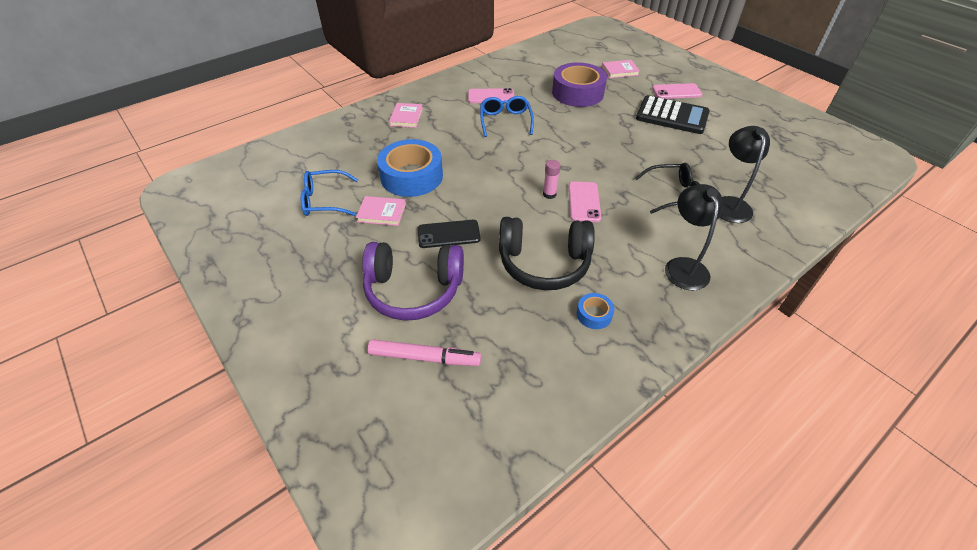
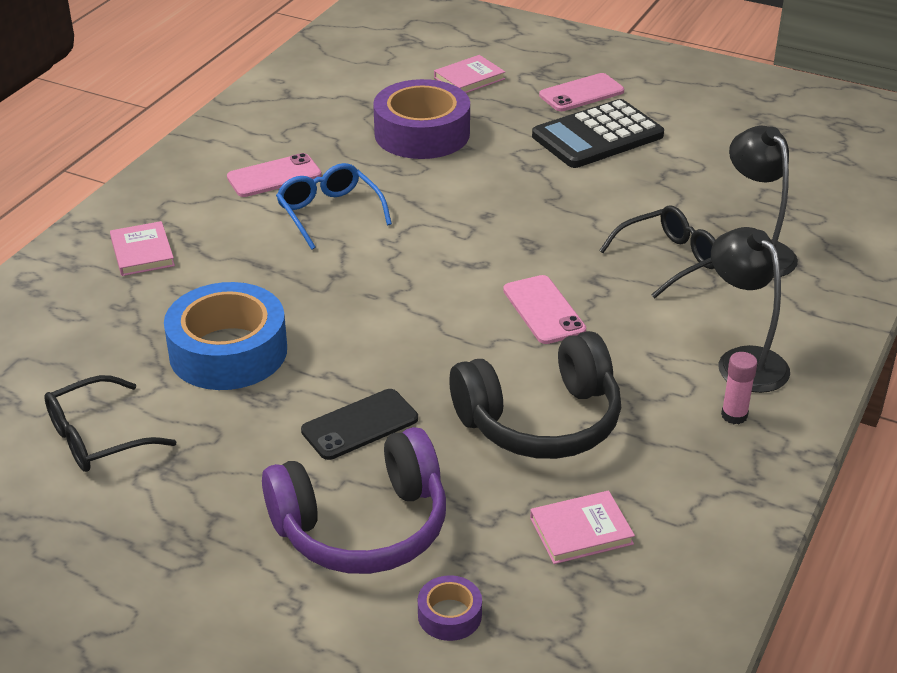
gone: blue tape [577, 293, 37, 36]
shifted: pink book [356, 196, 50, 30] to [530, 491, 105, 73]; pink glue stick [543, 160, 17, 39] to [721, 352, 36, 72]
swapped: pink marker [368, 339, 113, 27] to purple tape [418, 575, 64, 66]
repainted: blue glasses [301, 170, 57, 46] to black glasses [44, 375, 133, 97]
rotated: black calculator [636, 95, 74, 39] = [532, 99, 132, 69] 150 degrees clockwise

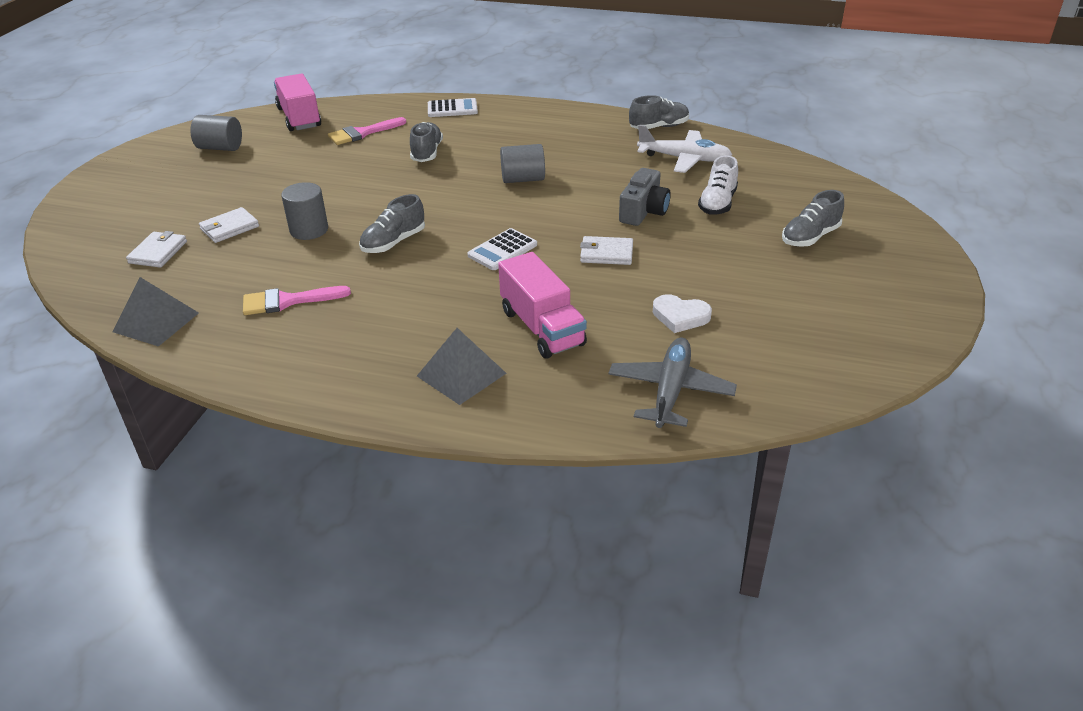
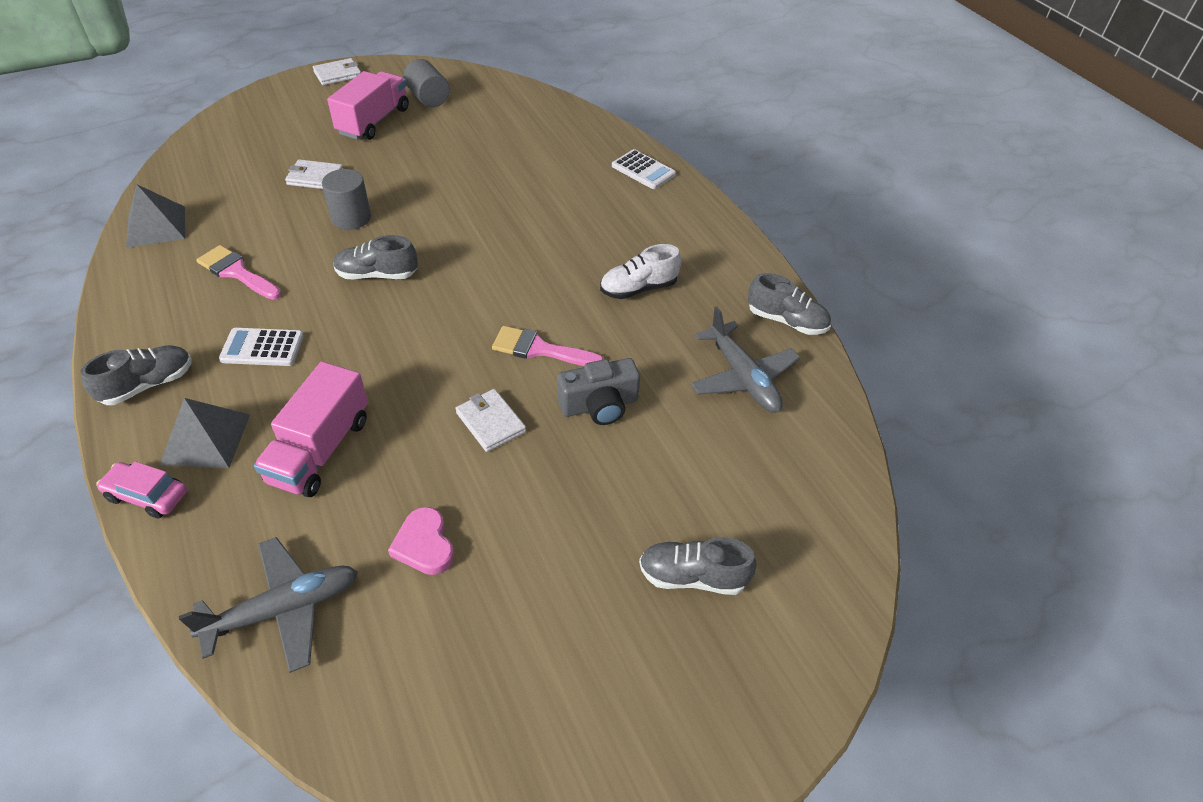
gone: grey cylinder [500, 144, 45, 39]
new: pink car [96, 461, 91, 58]
shifted: white wallet [126, 231, 61, 37] to [313, 58, 48, 27]; pink truck [274, 73, 47, 58] to [327, 71, 82, 69]; pink brush [328, 117, 78, 28] to [492, 326, 112, 40]; grey shoe [410, 122, 33, 40] to [81, 345, 111, 60]; white calculator [467, 228, 70, 42] to [219, 328, 85, 38]; white shoe [698, 155, 40, 60] to [600, 244, 81, 55]
repainted: white plane [637, 125, 95, 48] to grey plane [690, 307, 110, 106]; white heart [653, 294, 59, 39] to pink heart [388, 507, 66, 68]

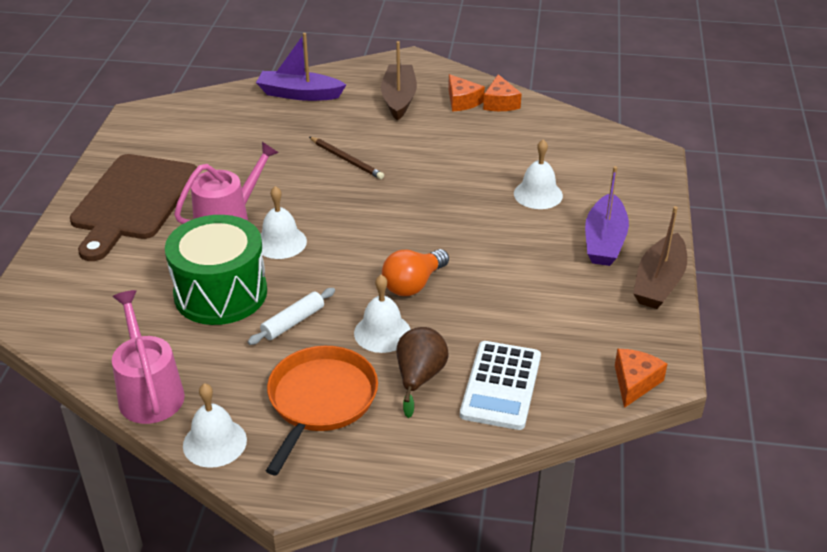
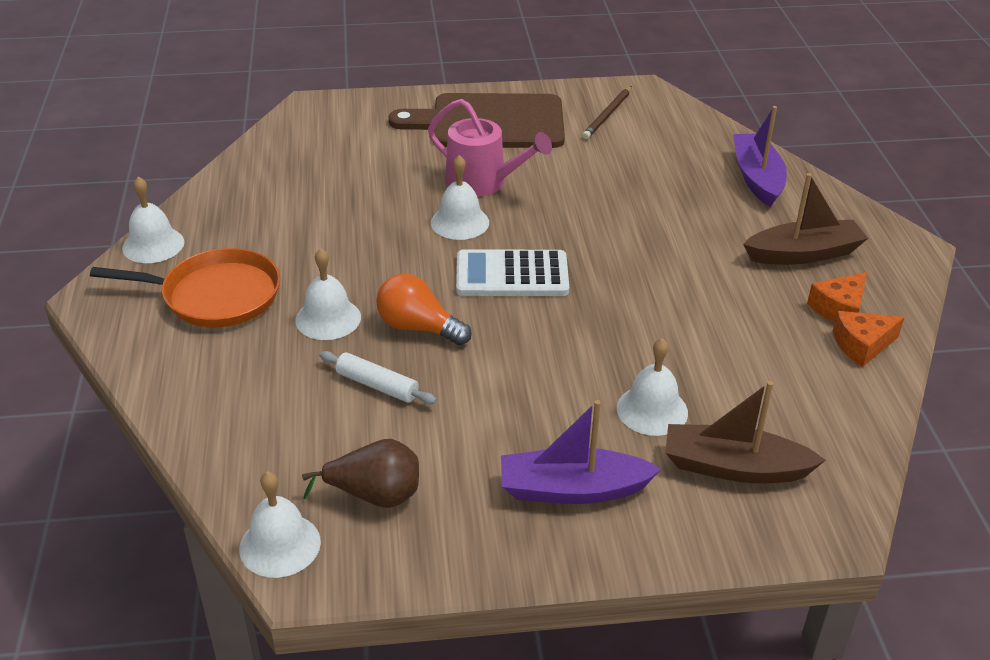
gone: pink watering can [112, 290, 73, 134]; green drum [165, 215, 102, 110]
shifted: white rolling pin [248, 288, 87, 57] to [319, 351, 118, 53]; brown pencil [309, 137, 75, 42] to [582, 86, 50, 53]; brown pear [396, 327, 53, 91] to [302, 439, 117, 69]; white calculator [460, 341, 81, 89] to [456, 249, 113, 47]; brown boat [633, 206, 54, 103] to [665, 381, 161, 102]
swapped: orange cheese [615, 349, 52, 59] to white bell [239, 471, 82, 107]

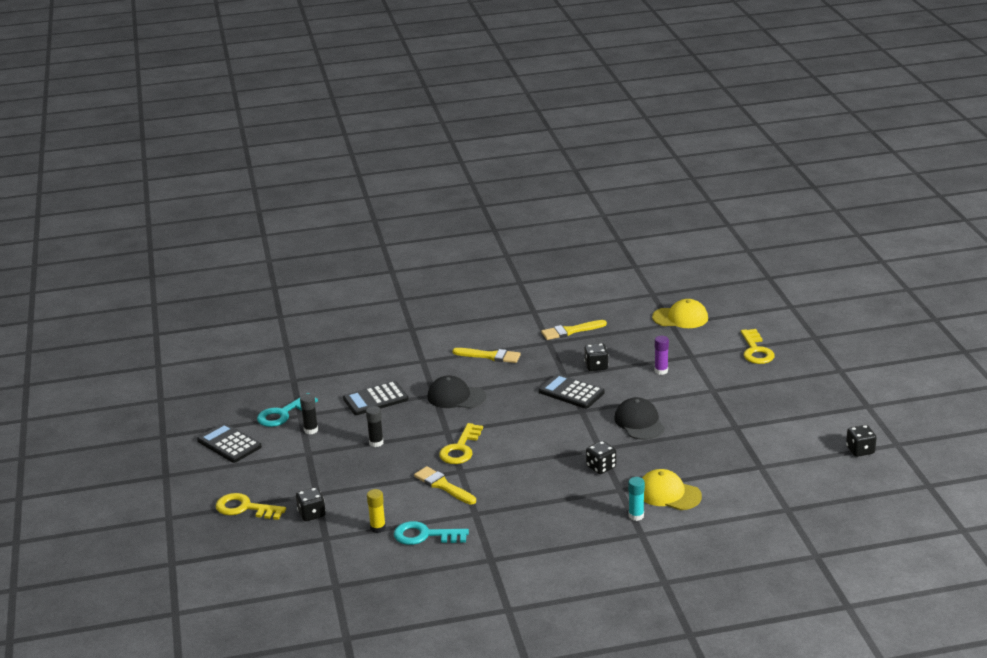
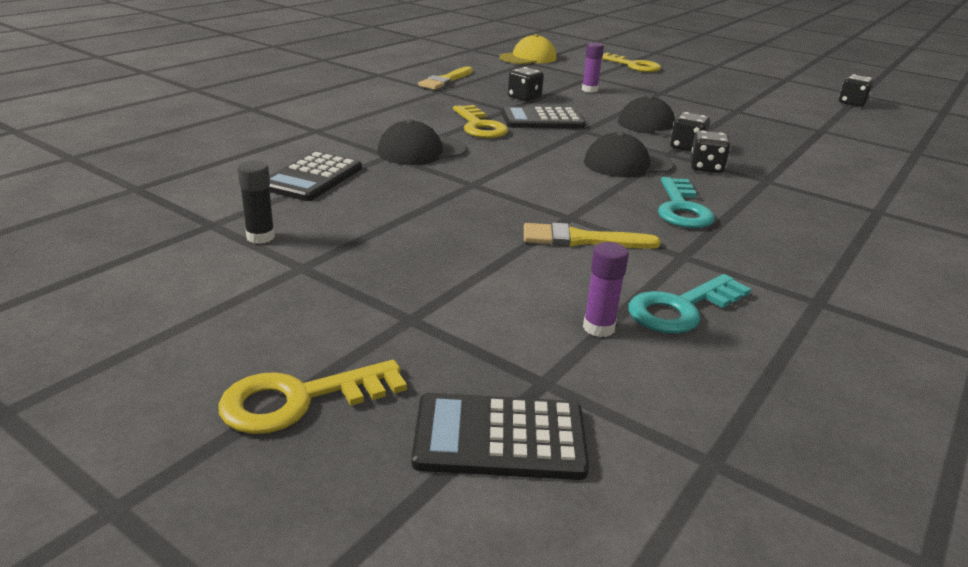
gone: black glue stick [366, 406, 17, 41]; yellow brush [452, 348, 69, 15]; turquoise glue stick [628, 477, 17, 44]; yellow cap [642, 469, 60, 41]
new: black cap [584, 132, 90, 45]
shifted: black calculator [197, 423, 65, 40] to [411, 393, 178, 87]; turquoise key [257, 393, 61, 34] to [658, 177, 57, 51]; black dice [296, 487, 30, 34] to [670, 112, 40, 40]; yellow key [439, 423, 44, 41] to [453, 105, 55, 33]
repainted: yellow glue stick [367, 489, 19, 44] to purple glue stick [583, 242, 46, 95]

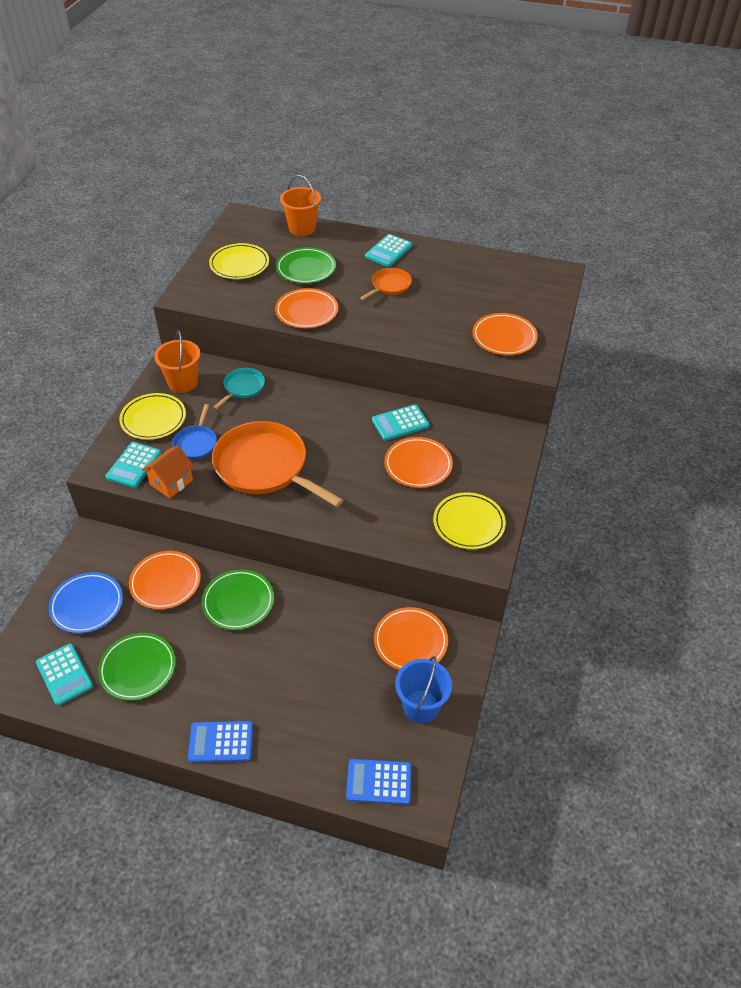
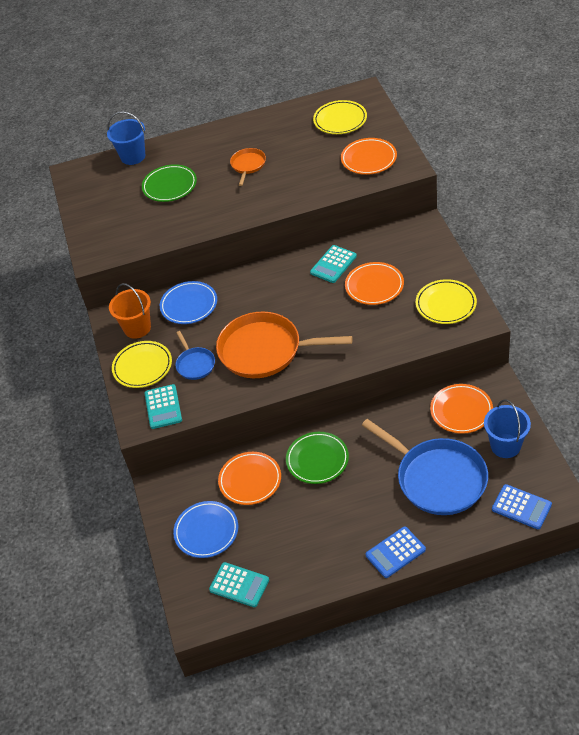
gone: green plate [98, 633, 78, 68]; orange house [142, 445, 52, 53]; orange plate [275, 288, 63, 40]; turquoise calculator [365, 234, 47, 33]
new: blue pan [362, 419, 126, 96]
shifted: yellow plate [209, 243, 60, 36] to [313, 100, 54, 34]
swapped: turquoise pan [214, 368, 51, 41] to blue plate [160, 281, 57, 43]
repainted: orange bucket [280, 175, 41, 61] to blue bucket [107, 111, 38, 54]
rotated: blue calculator [346, 759, 66, 46] = [492, 484, 60, 45] 120 degrees counterclockwise

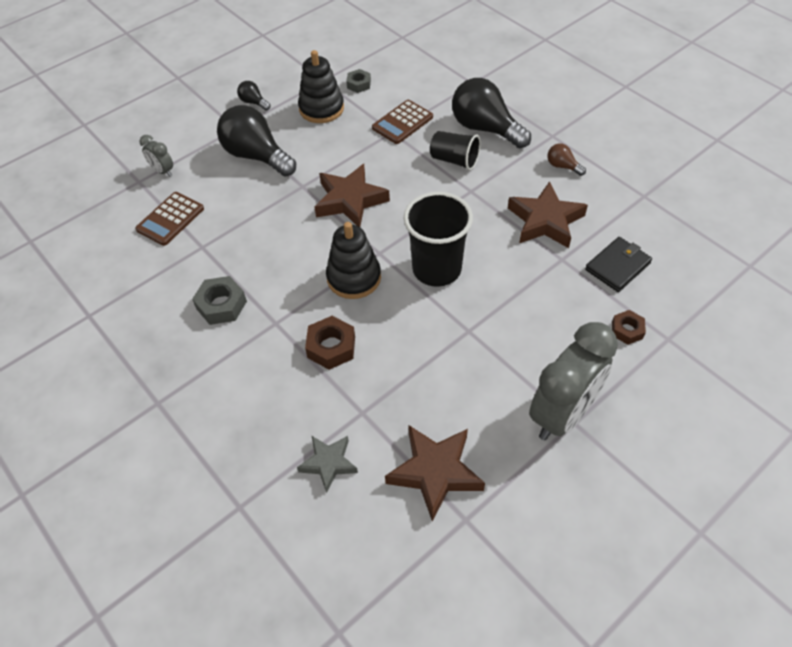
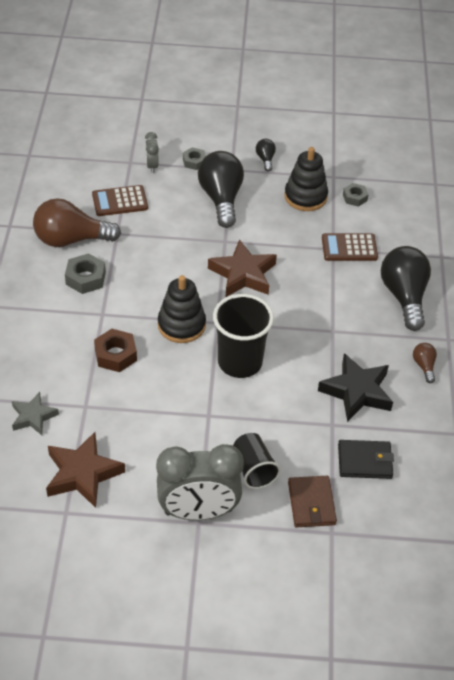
new: brown light bulb [33, 198, 88, 49]; grey nut [183, 147, 23, 23]
shifted: black cup [430, 131, 51, 39] to [233, 433, 48, 56]
swapped: brown nut [612, 310, 34, 35] to brown wallet [288, 476, 49, 52]
repainted: brown star [508, 181, 80, 67] to black star [318, 353, 75, 69]

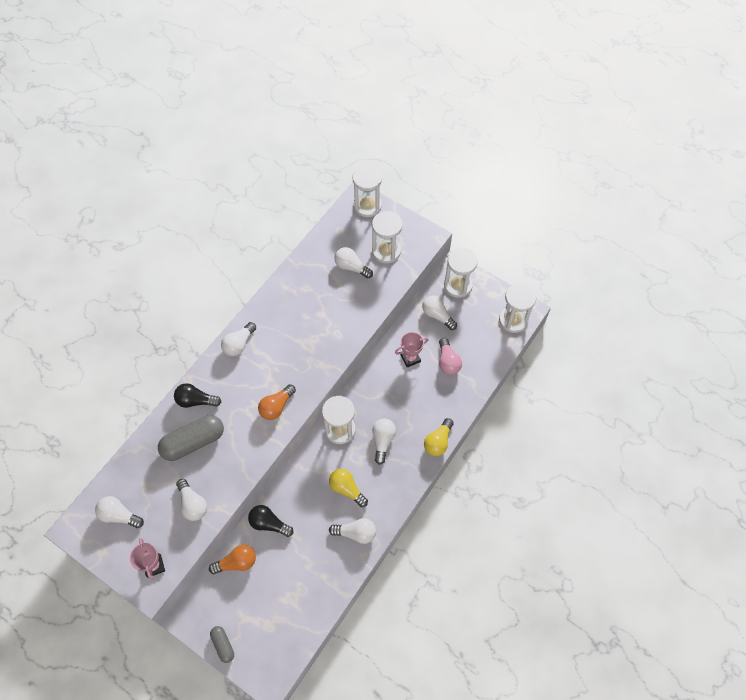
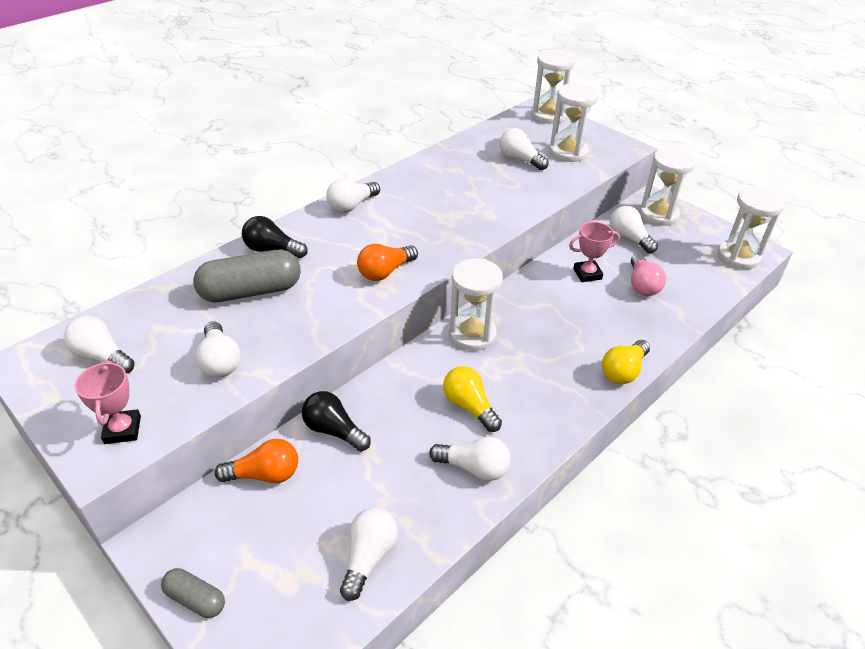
shifted: white light bulb [372, 418, 24, 47] to [340, 507, 58, 94]
rotated: grey capsule [210, 626, 24, 37] = [161, 568, 64, 50] 45 degrees counterclockwise

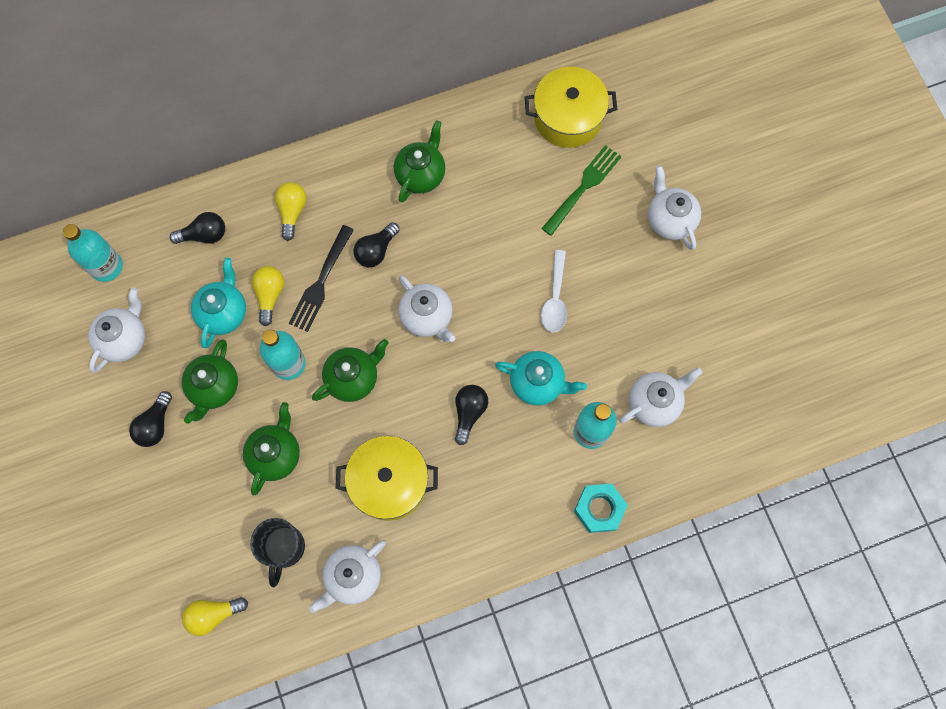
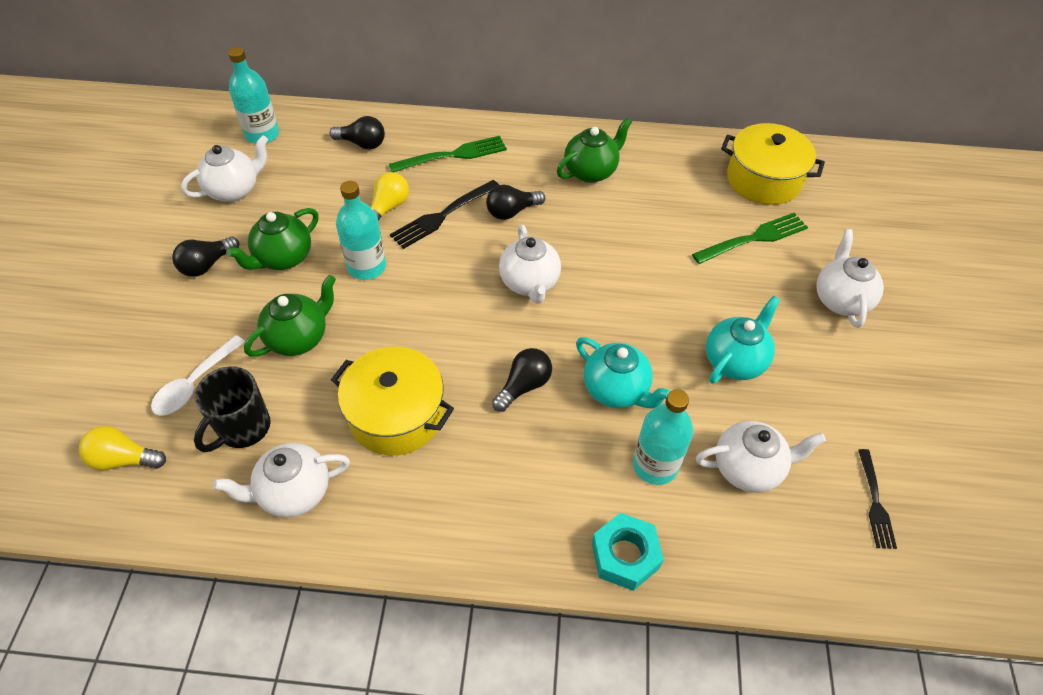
gone: green teapot [312, 339, 77, 63]
new: black fork [858, 449, 39, 100]
shifted: turquoise teapot [191, 258, 55, 90] to [706, 296, 74, 87]; white spoon [541, 250, 26, 83] to [151, 335, 94, 81]
swapped: yellow light bulb [275, 182, 32, 59] to green fork [389, 136, 118, 36]

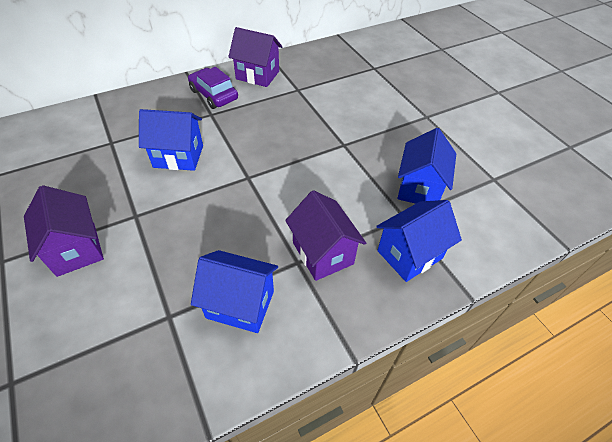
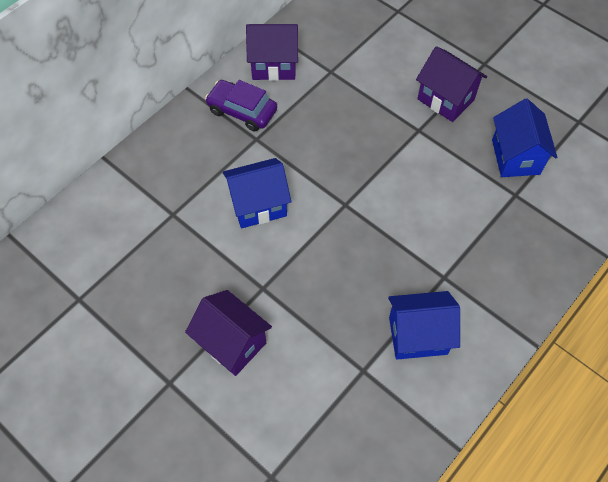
gone: blue house [376, 200, 86, 82]
shifted: purple house [285, 190, 81, 91] to [416, 46, 71, 76]

